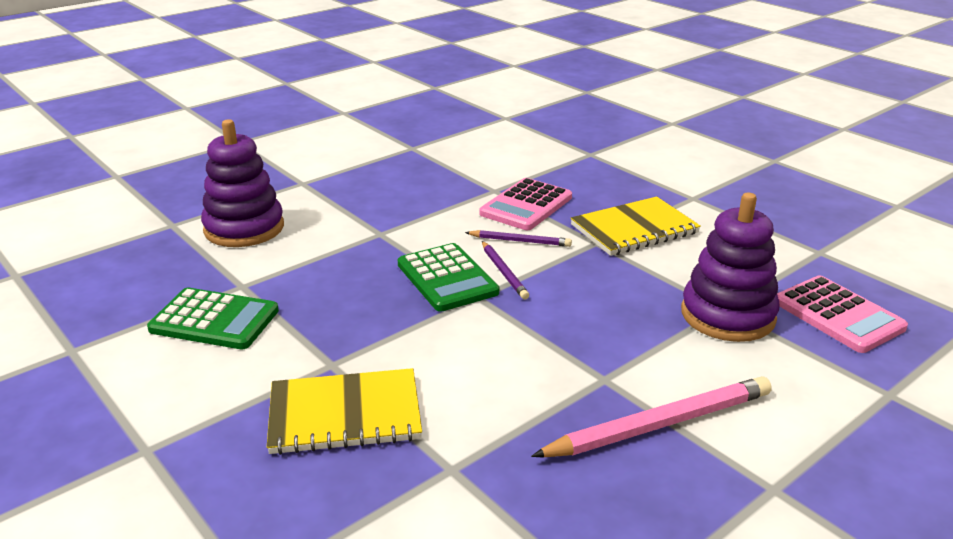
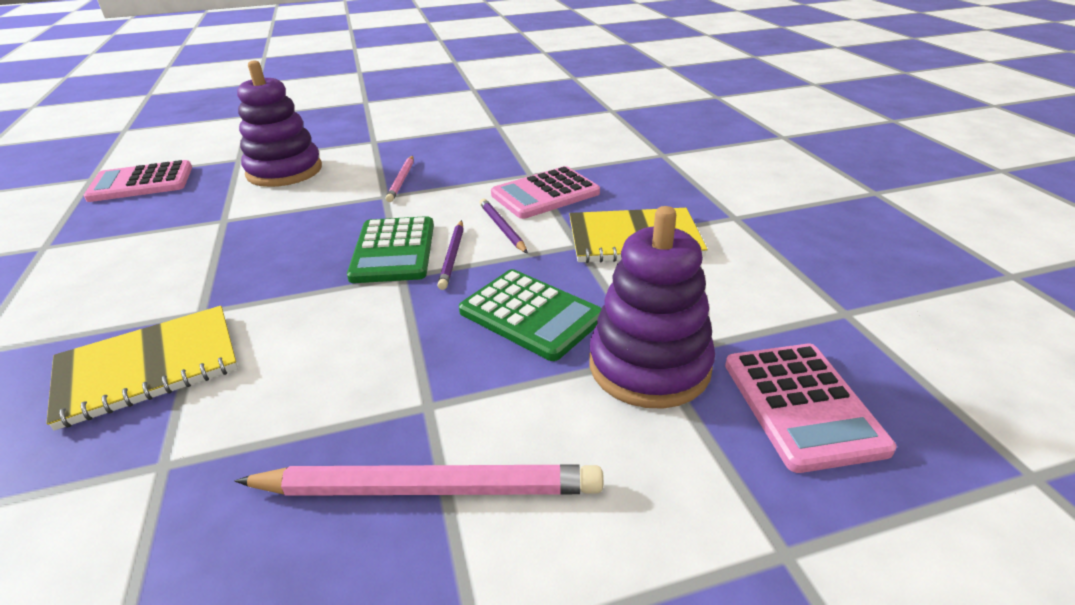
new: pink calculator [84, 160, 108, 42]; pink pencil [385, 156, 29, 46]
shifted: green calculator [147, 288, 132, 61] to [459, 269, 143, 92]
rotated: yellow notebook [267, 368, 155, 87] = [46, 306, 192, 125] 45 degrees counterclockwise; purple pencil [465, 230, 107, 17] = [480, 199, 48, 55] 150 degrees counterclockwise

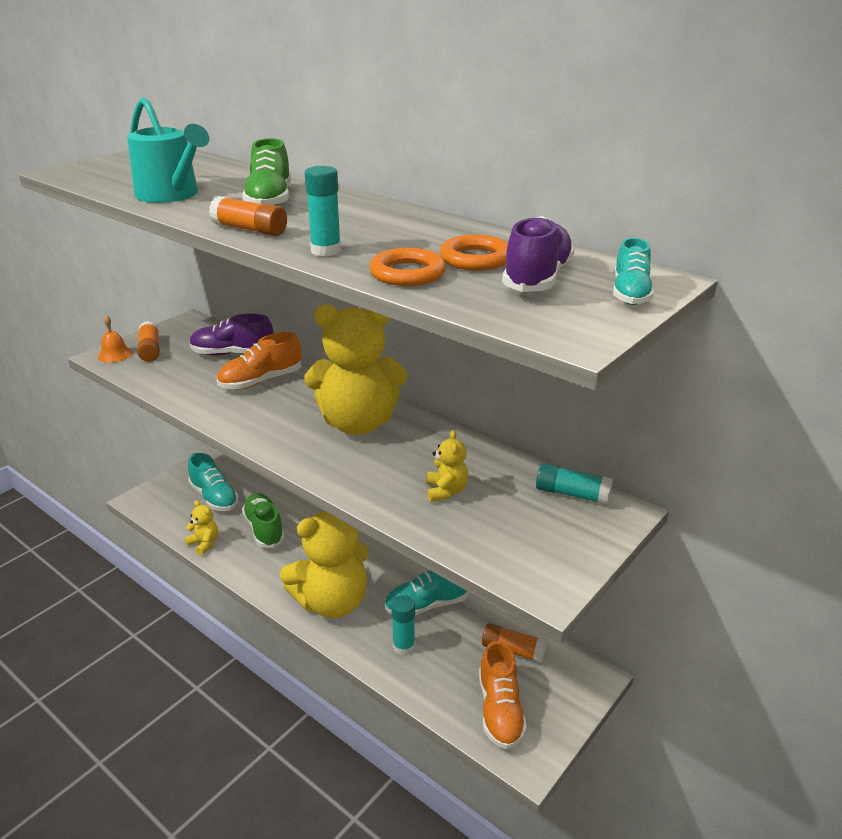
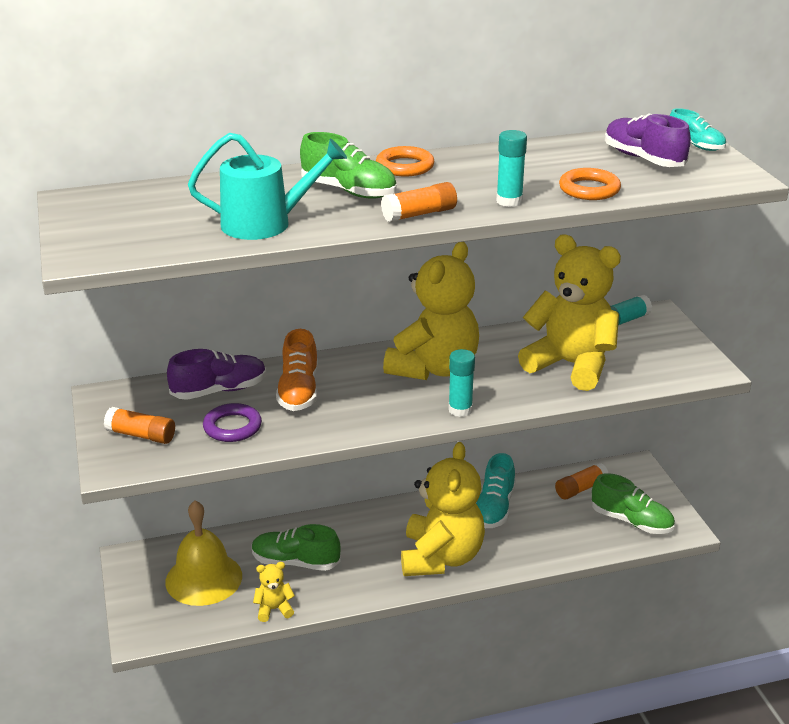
gone: orange bell [98, 315, 35, 48]
new: purple ring [203, 403, 59, 39]
shifted: turquoise glue stick [391, 595, 24, 60] to [448, 349, 27, 68]; orange ring [440, 235, 68, 36] to [376, 146, 58, 31]
swapped: turquoise shoe [188, 453, 51, 58] to yellow bell [165, 500, 77, 106]
repainted: orange shoe [479, 641, 48, 108] to green shoe [592, 473, 83, 61]
rotated: purple shoe [190, 313, 84, 43] = [167, 349, 99, 51] 150 degrees counterclockwise
scaled: yellow teddy bear [426, 430, 42, 72] = [518, 235, 103, 156] x2.38

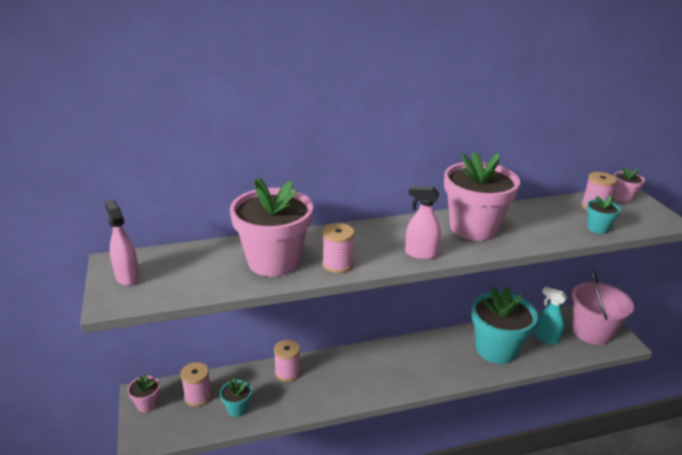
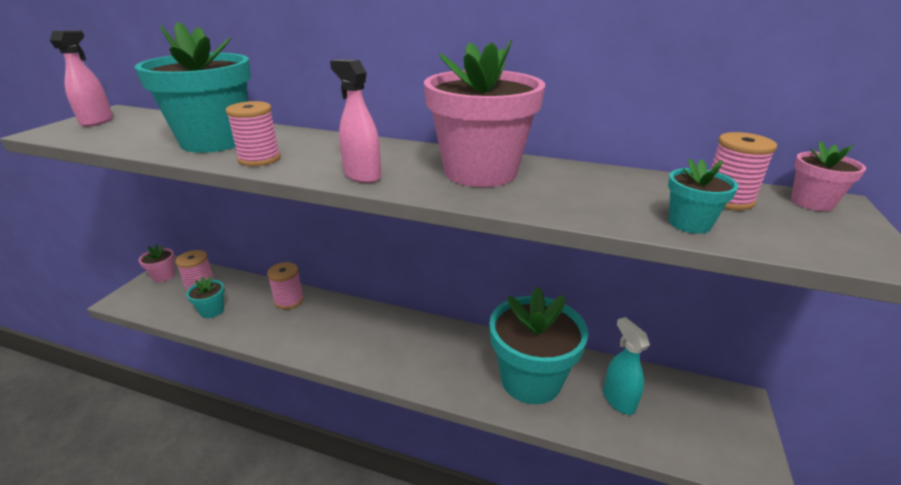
gone: pink bucket [572, 270, 62, 75]
repainted: pink flower pot [230, 177, 83, 100] to turquoise flower pot [134, 22, 117, 131]

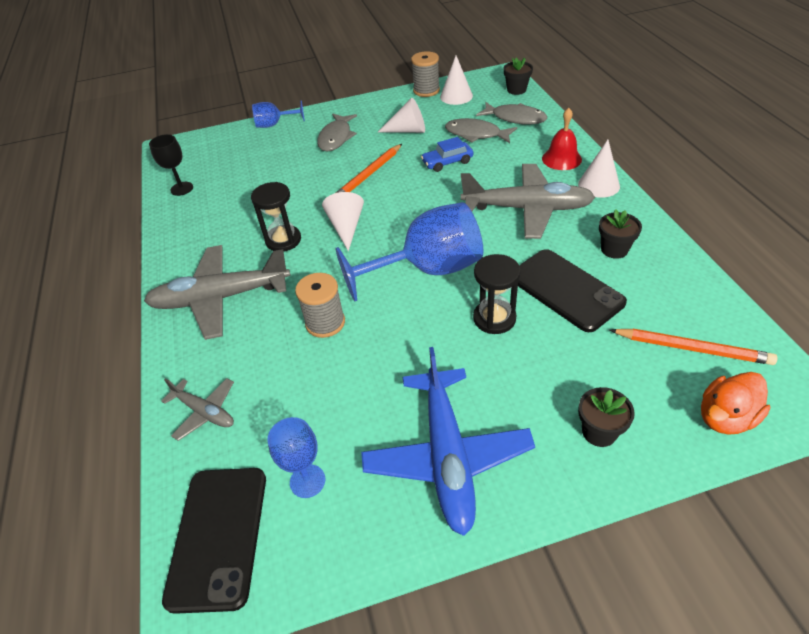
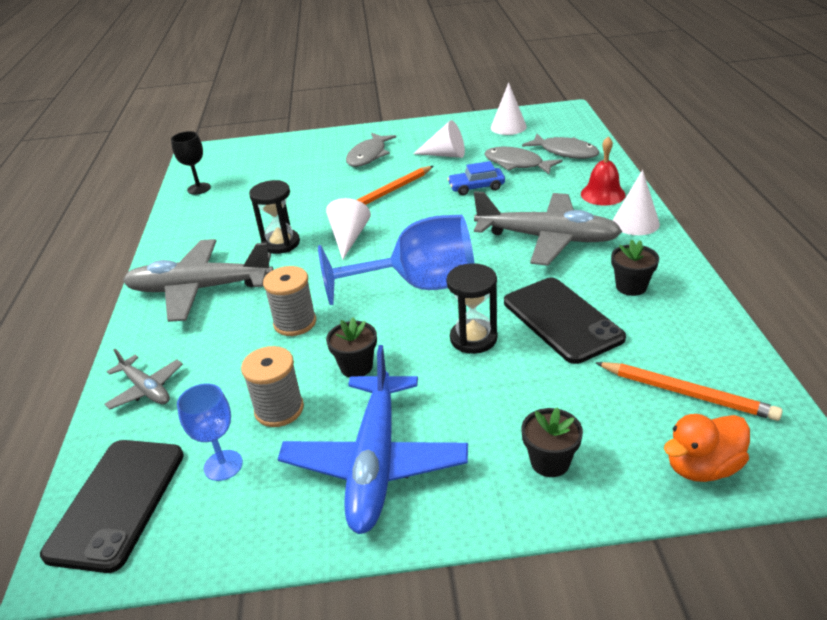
gone: blue goblet [252, 100, 53, 28]
shifted: grey spool [411, 51, 29, 46] to [241, 346, 63, 81]; black flower pot [504, 58, 29, 37] to [326, 317, 51, 61]

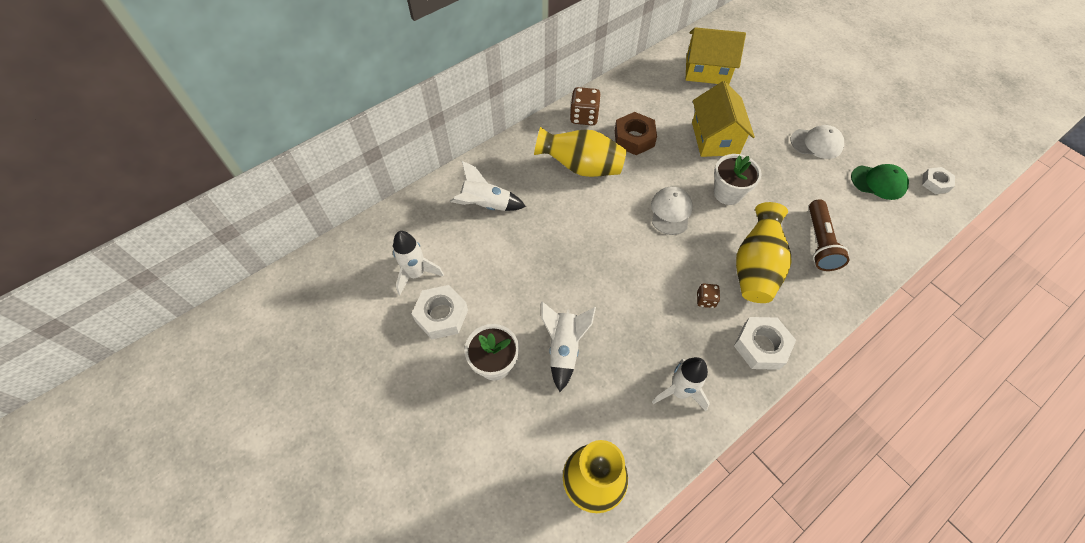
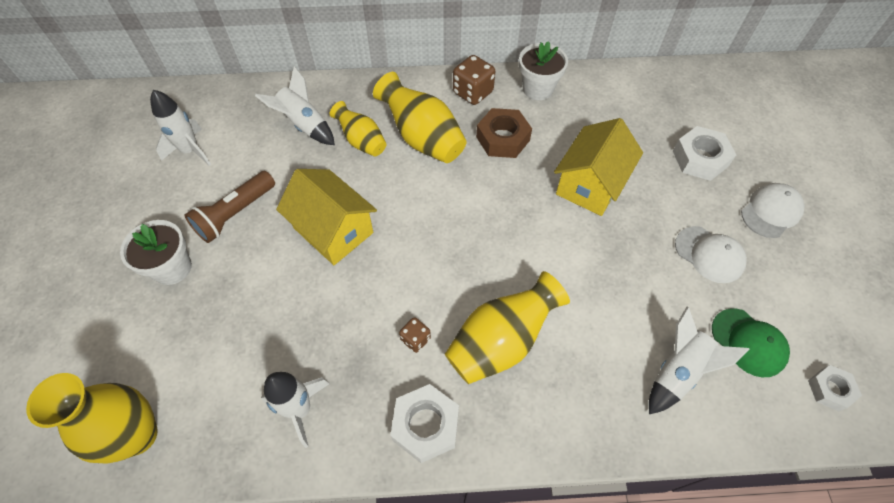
new: yellow vase [330, 101, 57, 55]
shifted: white nut [412, 285, 56, 54] to [673, 126, 63, 55]; white rocket [541, 302, 55, 90] to [649, 307, 100, 107]; white cap [651, 187, 42, 48] to [741, 183, 64, 55]; yellow house [686, 27, 60, 58] to [276, 169, 101, 96]; white flower pot [714, 154, 48, 51] to [519, 41, 49, 59]; brown flashlight [809, 199, 41, 72] to [184, 171, 91, 72]

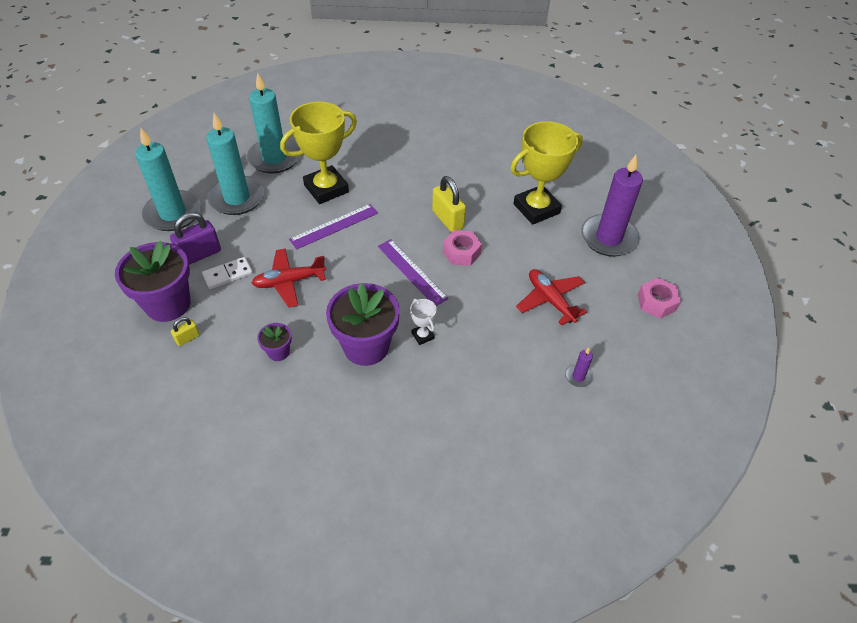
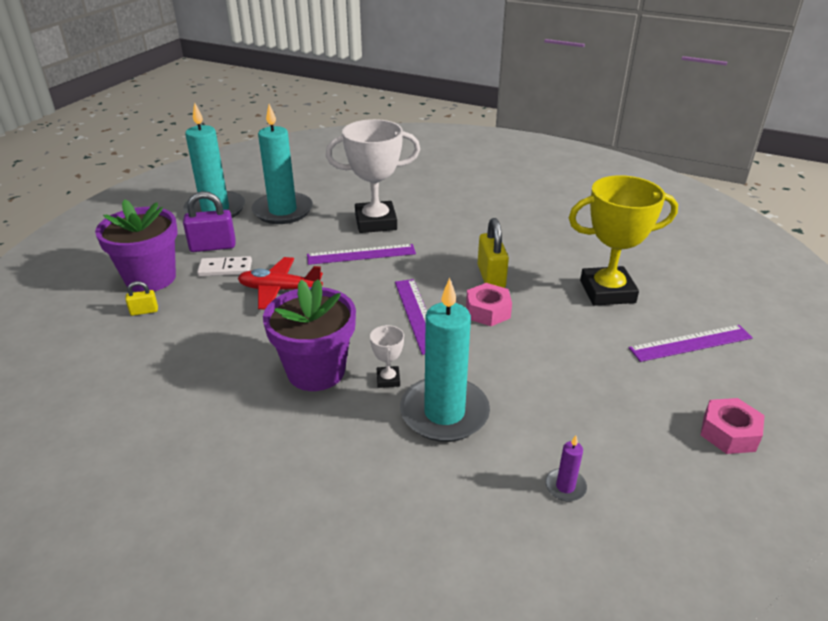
gone: purple flower pot [257, 323, 35, 38]; red plane [516, 269, 71, 56]
shifted: turquoise candle [247, 73, 53, 101] to [400, 278, 90, 164]
swapped: purple candle [581, 155, 62, 102] to purple ruler [629, 325, 124, 37]
repainted: yellow trophy [280, 102, 77, 102] to white trophy [326, 119, 94, 114]

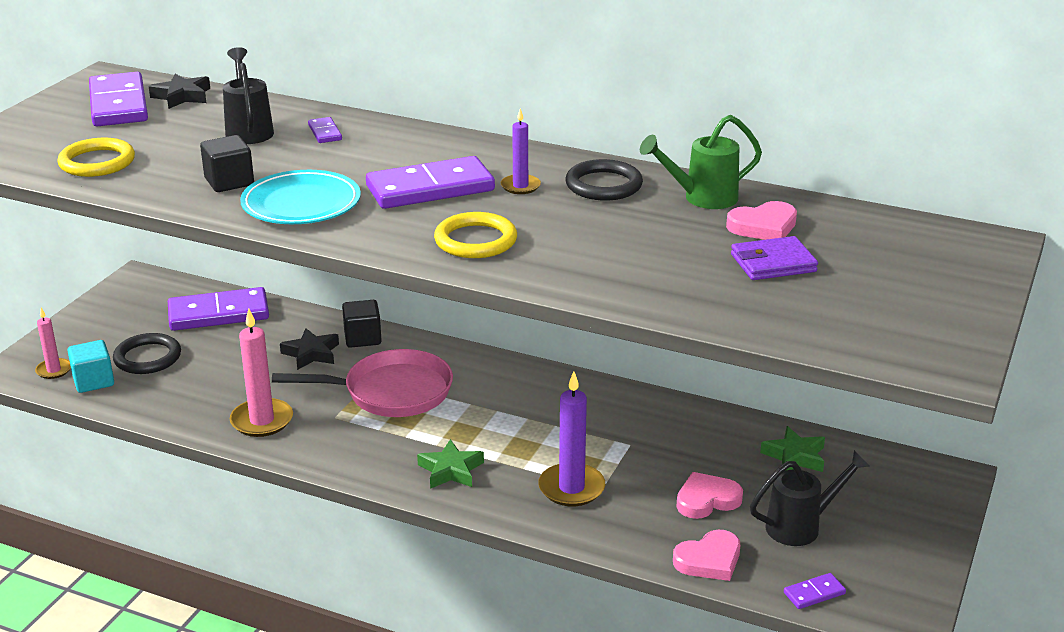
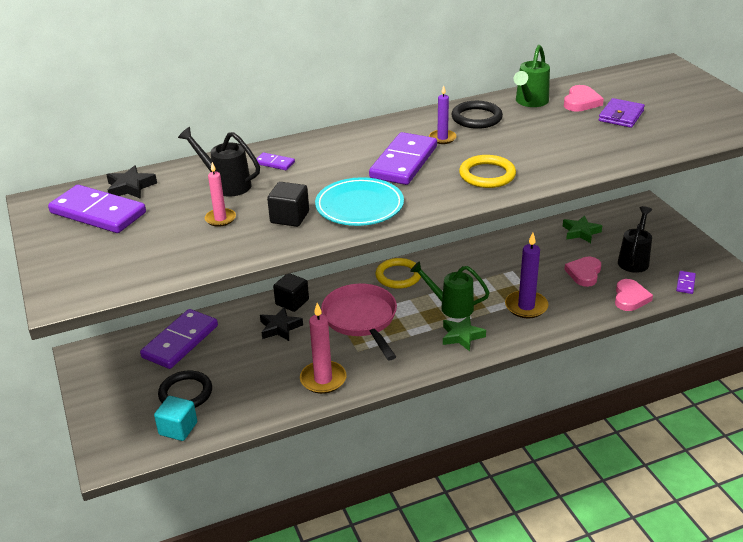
new: green watering can [410, 261, 80, 58]
shifted: pink candle [35, 308, 36, 71] to [205, 162, 31, 65]; yellow ring [57, 138, 78, 39] to [375, 258, 46, 31]
rotated: pink pan [272, 349, 181, 68] = [321, 283, 76, 77] 60 degrees counterclockwise

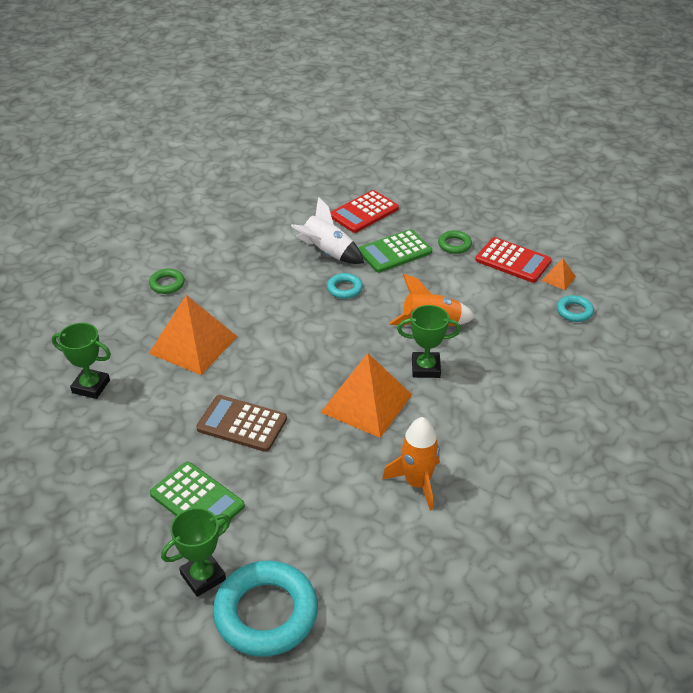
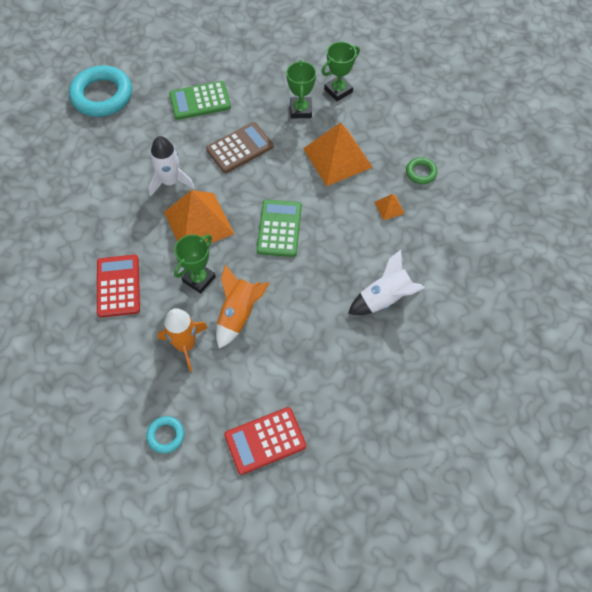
gone: turquoise ring [327, 273, 36, 26]; green ring [438, 230, 34, 24]
new: white rocket [149, 136, 46, 60]
shifted: green trophy [161, 508, 70, 89] to [286, 60, 30, 59]; red calculator [330, 190, 69, 43] to [97, 255, 43, 62]; green calculator [358, 229, 74, 44] to [257, 200, 45, 57]; orange rocket [382, 417, 58, 94] to [158, 308, 50, 64]; orange pyramid [542, 258, 34, 32] to [375, 194, 30, 26]

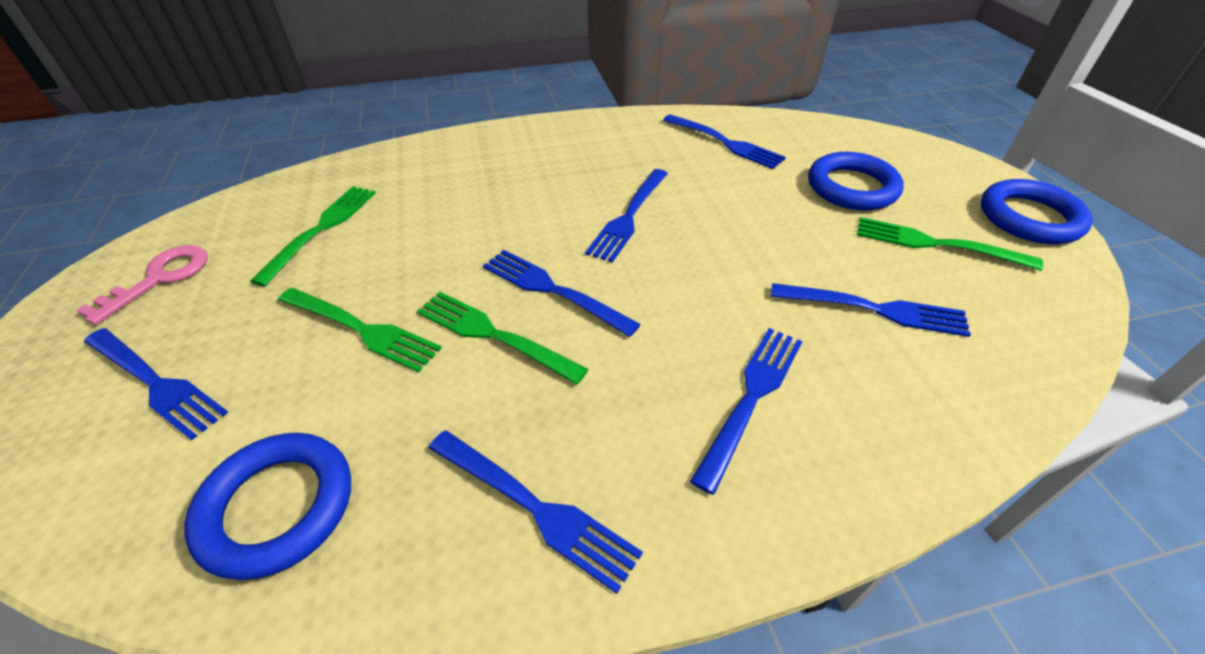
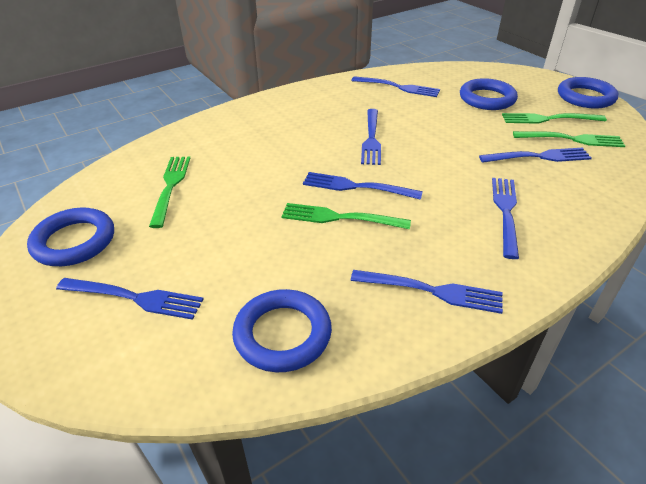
shifted: green fork [278, 288, 164, 84] to [513, 131, 112, 16]
swapped: pink key [76, 245, 132, 80] to blue ring [27, 208, 87, 58]

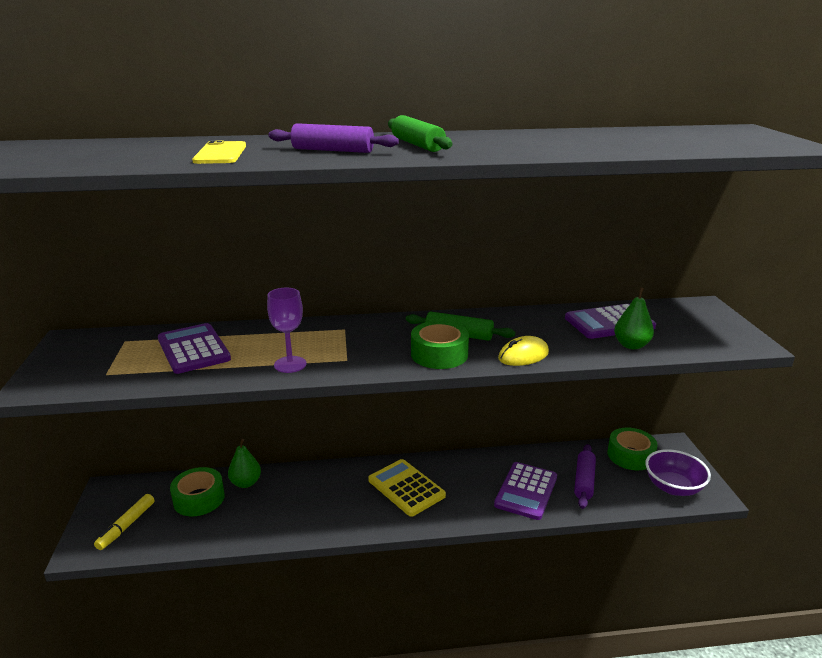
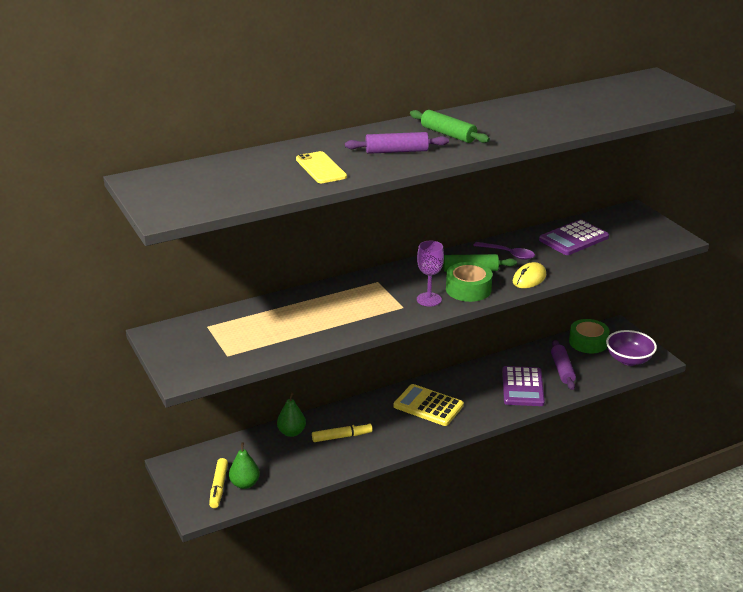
gone: purple calculator [158, 323, 73, 51]; green tape [170, 467, 55, 49]
new: yellow marker [312, 422, 61, 20]; purple spoon [473, 242, 62, 18]
shifted: purple goblet [267, 288, 40, 85] to [417, 241, 27, 66]; green pear [614, 287, 40, 62] to [229, 442, 31, 47]

